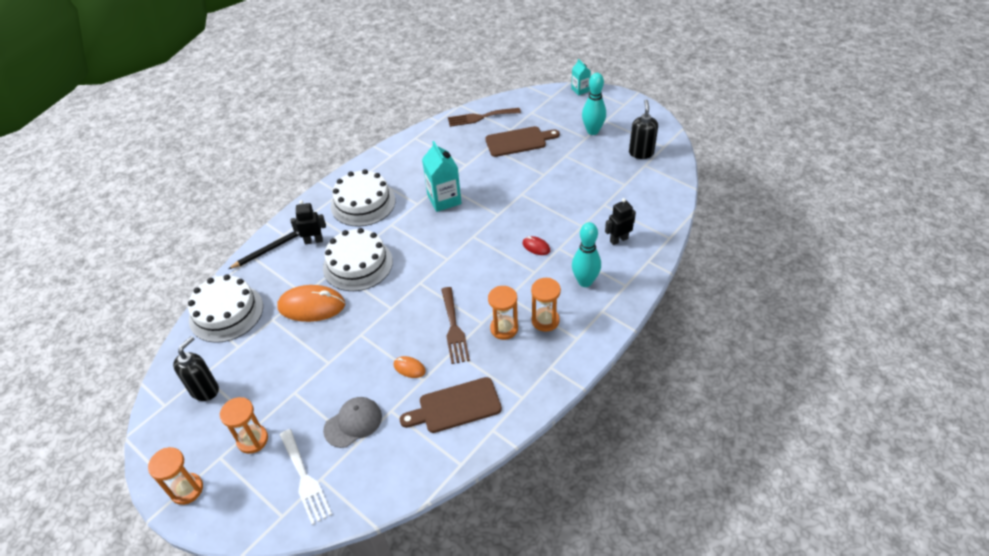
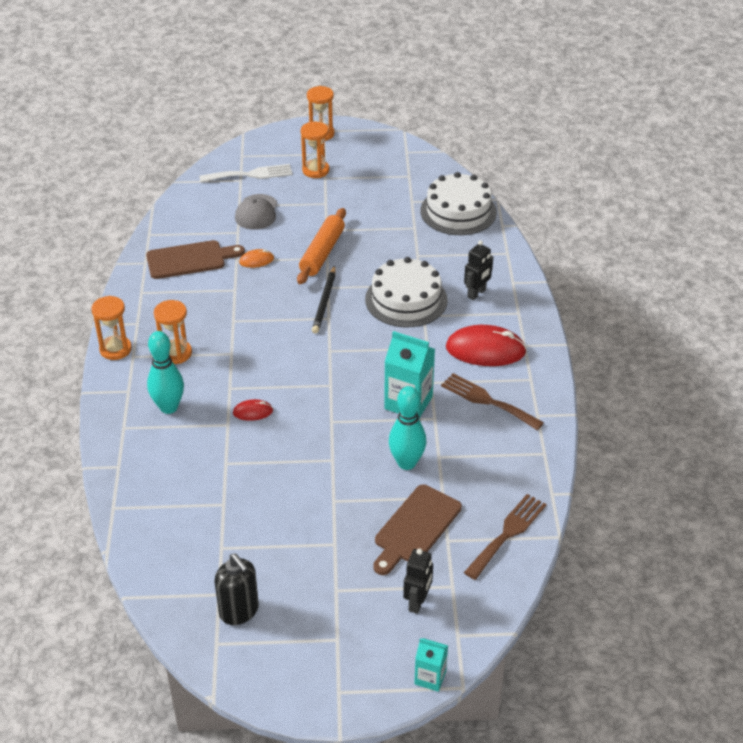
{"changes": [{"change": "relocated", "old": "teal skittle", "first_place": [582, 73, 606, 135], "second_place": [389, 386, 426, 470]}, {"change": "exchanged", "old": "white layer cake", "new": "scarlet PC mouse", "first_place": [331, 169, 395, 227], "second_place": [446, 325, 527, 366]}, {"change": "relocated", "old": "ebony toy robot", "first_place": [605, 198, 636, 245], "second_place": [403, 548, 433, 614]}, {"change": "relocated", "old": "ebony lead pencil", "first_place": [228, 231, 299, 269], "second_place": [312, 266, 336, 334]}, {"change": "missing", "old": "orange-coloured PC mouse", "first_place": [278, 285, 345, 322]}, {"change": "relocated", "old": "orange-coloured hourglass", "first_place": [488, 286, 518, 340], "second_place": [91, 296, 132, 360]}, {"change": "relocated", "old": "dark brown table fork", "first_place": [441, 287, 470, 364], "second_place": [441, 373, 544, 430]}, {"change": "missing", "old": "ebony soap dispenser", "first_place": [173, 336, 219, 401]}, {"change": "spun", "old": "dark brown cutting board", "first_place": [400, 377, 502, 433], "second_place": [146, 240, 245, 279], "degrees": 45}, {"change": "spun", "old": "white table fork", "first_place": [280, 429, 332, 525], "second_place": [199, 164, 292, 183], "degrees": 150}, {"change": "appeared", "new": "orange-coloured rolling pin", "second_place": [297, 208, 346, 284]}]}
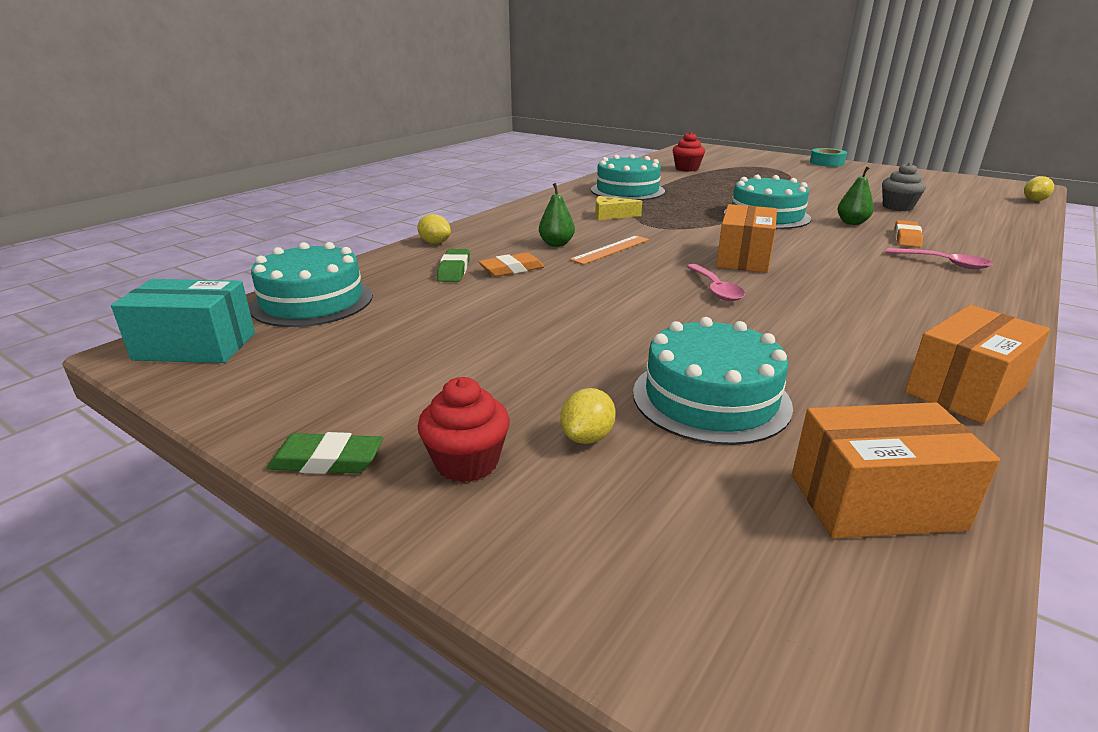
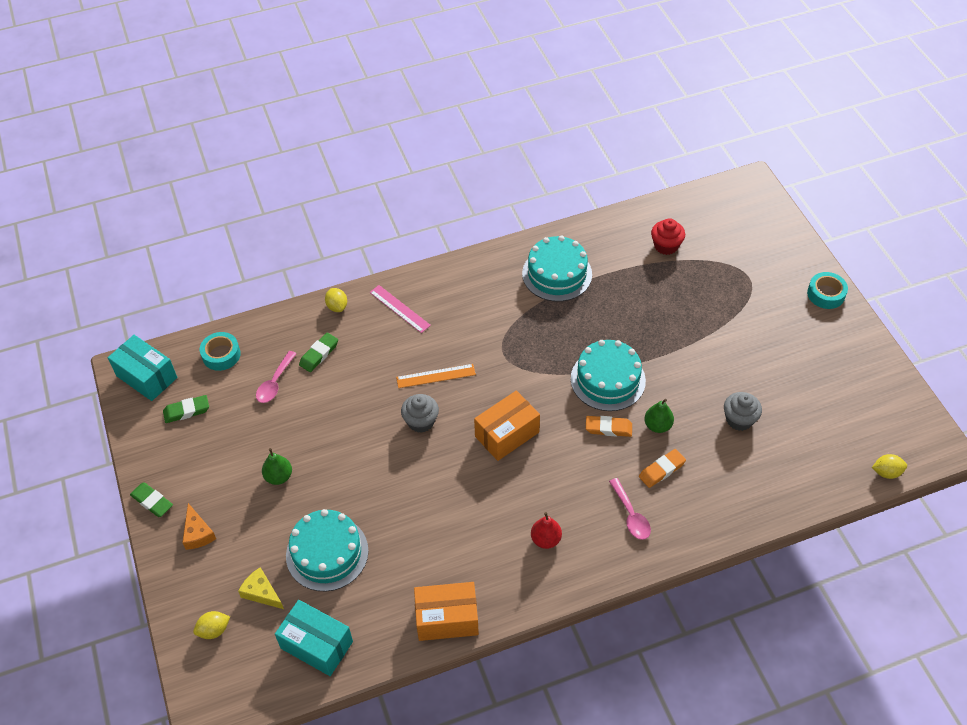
{"changes": [{"change": "relocated", "old": "emerald pear fruit", "first_place": [539, 183, 575, 247], "second_place": [262, 448, 292, 485]}, {"change": "relocated", "old": "yellow piece of cheese", "first_place": [595, 196, 642, 220], "second_place": [238, 567, 284, 609]}, {"change": "exchanged", "old": "teal layer cake", "new": "teal roll of tape", "first_place": [249, 242, 373, 327], "second_place": [200, 332, 241, 371]}, {"change": "relocated", "old": "orange-coloured gum eraser", "first_place": [478, 252, 544, 277], "second_place": [586, 416, 632, 437]}, {"change": "relocated", "old": "rose-pink spoon", "first_place": [686, 264, 745, 301], "second_place": [256, 351, 297, 403]}, {"change": "exchanged", "old": "scarlet muffin", "new": "orange-coloured piece of cheese", "first_place": [417, 377, 510, 483], "second_place": [182, 503, 216, 550]}, {"change": "relocated", "old": "yellow toy lemon", "first_place": [560, 388, 616, 444], "second_place": [193, 611, 230, 639]}, {"change": "colour", "old": "orange-coloured box", "new": "teal box", "first_place": [792, 402, 1000, 539], "second_place": [275, 600, 353, 676]}, {"change": "appeared", "new": "rose-pink straightedge", "second_place": [370, 285, 431, 333]}, {"change": "appeared", "new": "gray muffin", "second_place": [401, 394, 439, 433]}, {"change": "appeared", "new": "emerald gum eraser", "second_place": [163, 395, 209, 423]}, {"change": "appeared", "new": "scarlet pear fruit", "second_place": [531, 512, 562, 549]}]}
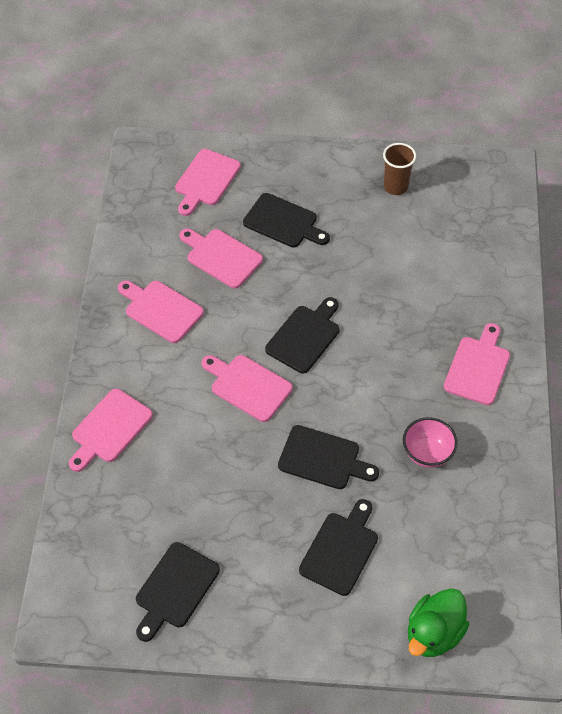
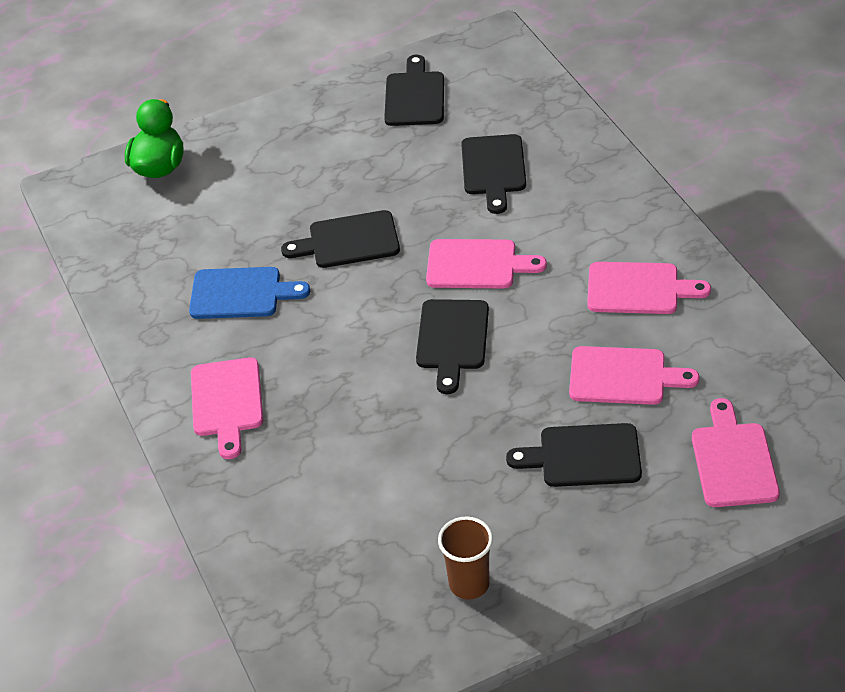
{"changes": [{"change": "missing", "old": "rose-pink cutting board", "first_place": [69, 389, 153, 472]}, {"change": "exchanged", "old": "rose-pink deep dish", "new": "blue cutting board", "first_place": [403, 417, 458, 468], "second_place": [189, 267, 310, 319]}, {"change": "relocated", "old": "ebony cutting board", "first_place": [299, 499, 378, 596], "second_place": [461, 134, 526, 214]}]}
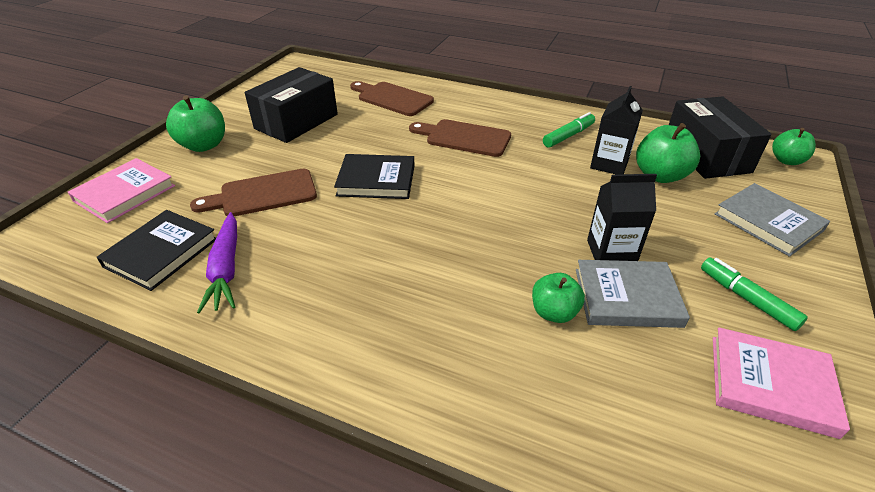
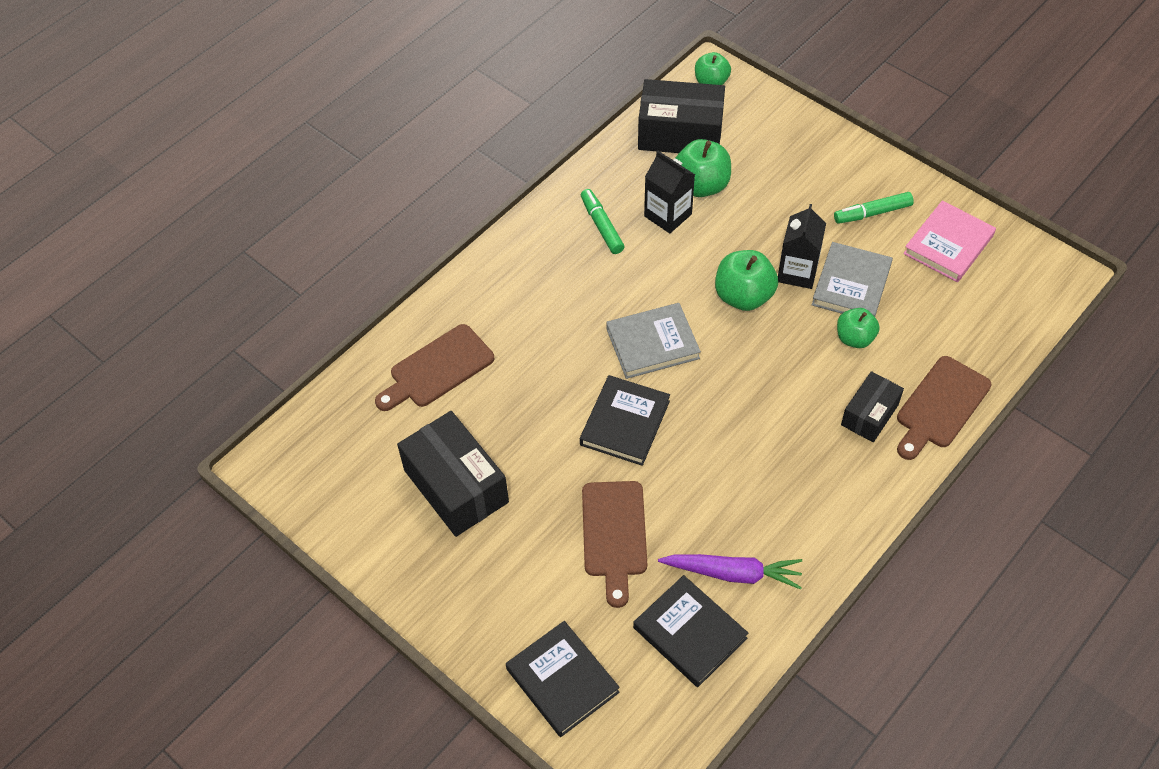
{"changes": [{"change": "relocated", "old": "emerald apple fruit", "first_place": [166, 96, 225, 152], "second_place": [715, 250, 778, 311]}, {"change": "relocated", "old": "dark brown cutting board", "first_place": [409, 119, 511, 157], "second_place": [897, 356, 991, 460]}, {"change": "colour", "old": "rose-pink hardcover", "new": "ebony hardcover", "first_place": [68, 158, 175, 223], "second_place": [506, 621, 620, 737]}, {"change": "relocated", "old": "gray hardcover", "first_place": [715, 183, 830, 257], "second_place": [606, 303, 701, 379]}, {"change": "appeared", "new": "ebony box", "second_place": [841, 371, 904, 442]}]}
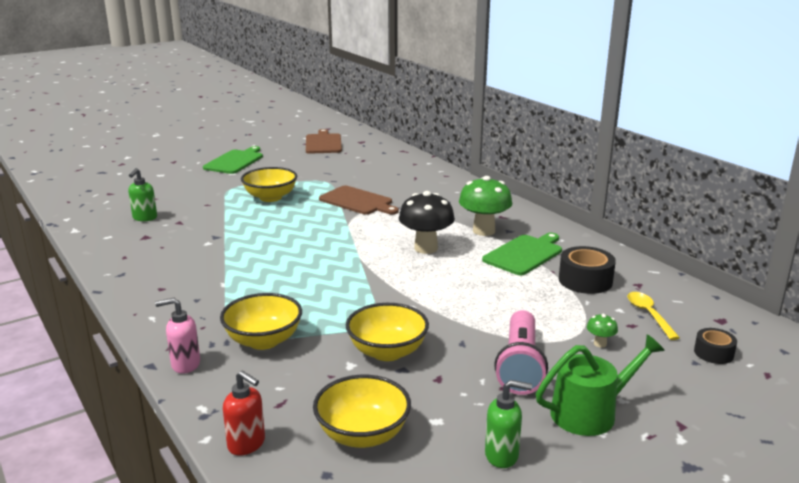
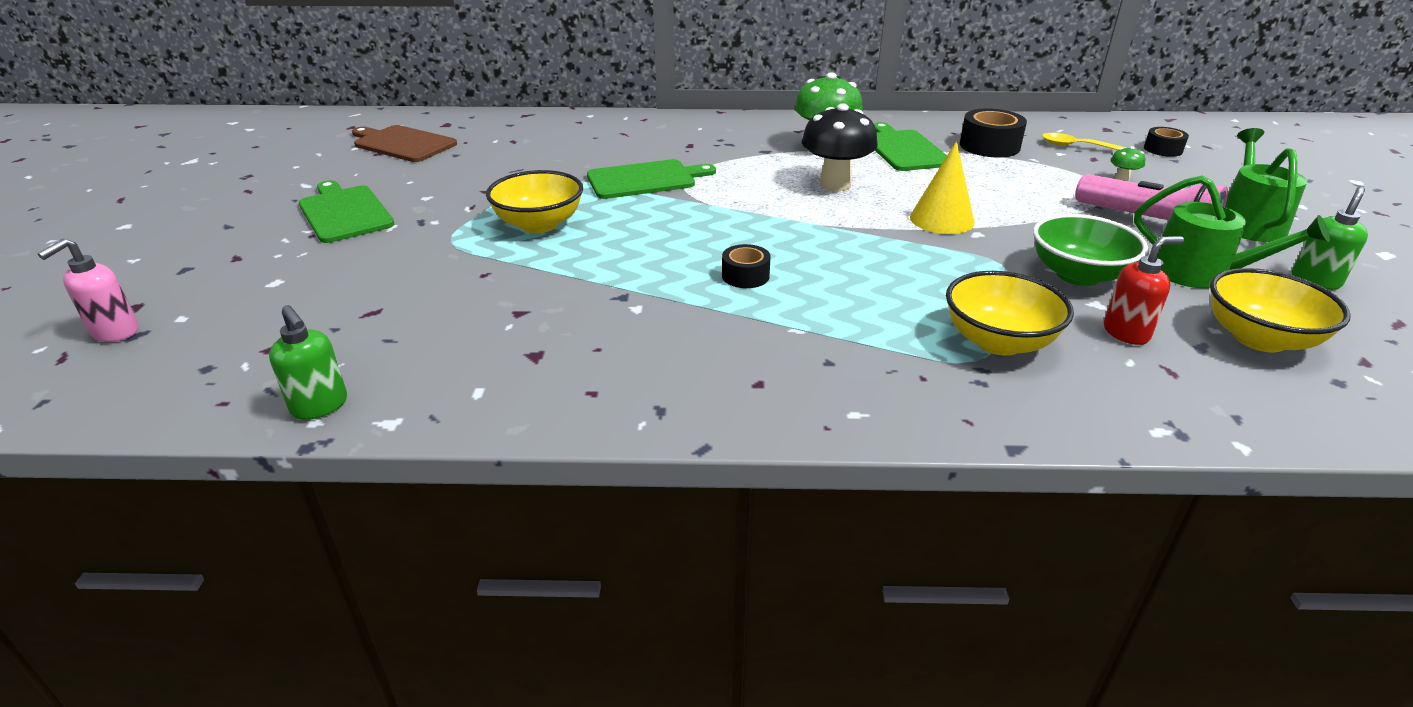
{"changes": [{"change": "relocated", "old": "emerald soap dispenser", "first_place": [128, 168, 157, 221], "second_place": [269, 305, 347, 420]}, {"change": "colour", "old": "dark brown cutting board", "new": "emerald cutting board", "first_place": [319, 186, 399, 215], "second_place": [587, 159, 716, 199]}, {"change": "relocated", "old": "rose-pink soap dispenser", "first_place": [155, 298, 200, 374], "second_place": [37, 238, 139, 342]}, {"change": "colour", "old": "yellow deep dish", "new": "emerald deep dish", "first_place": [346, 303, 429, 361], "second_place": [1033, 214, 1148, 286]}, {"change": "relocated", "old": "scarlet soap dispenser", "first_place": [223, 370, 265, 456], "second_place": [1104, 236, 1184, 345]}, {"change": "appeared", "new": "yellow cone", "second_place": [910, 141, 975, 234]}, {"change": "appeared", "new": "emerald watering can", "second_place": [1134, 175, 1330, 289]}, {"change": "appeared", "new": "ebony roll of tape", "second_place": [722, 244, 771, 288]}]}
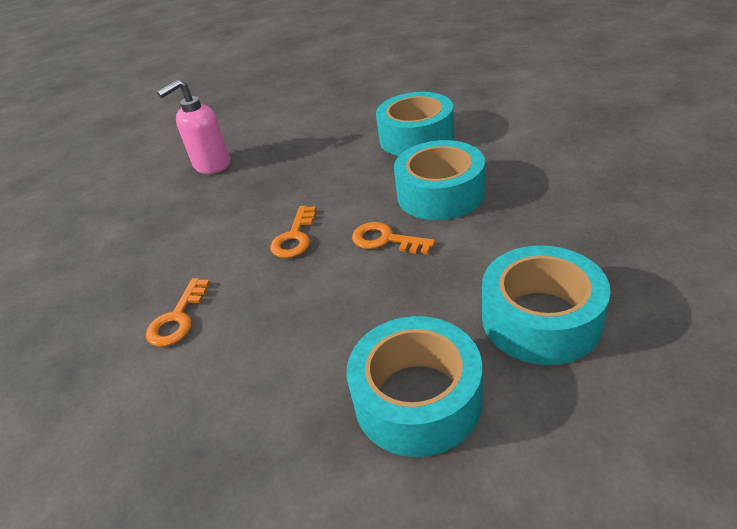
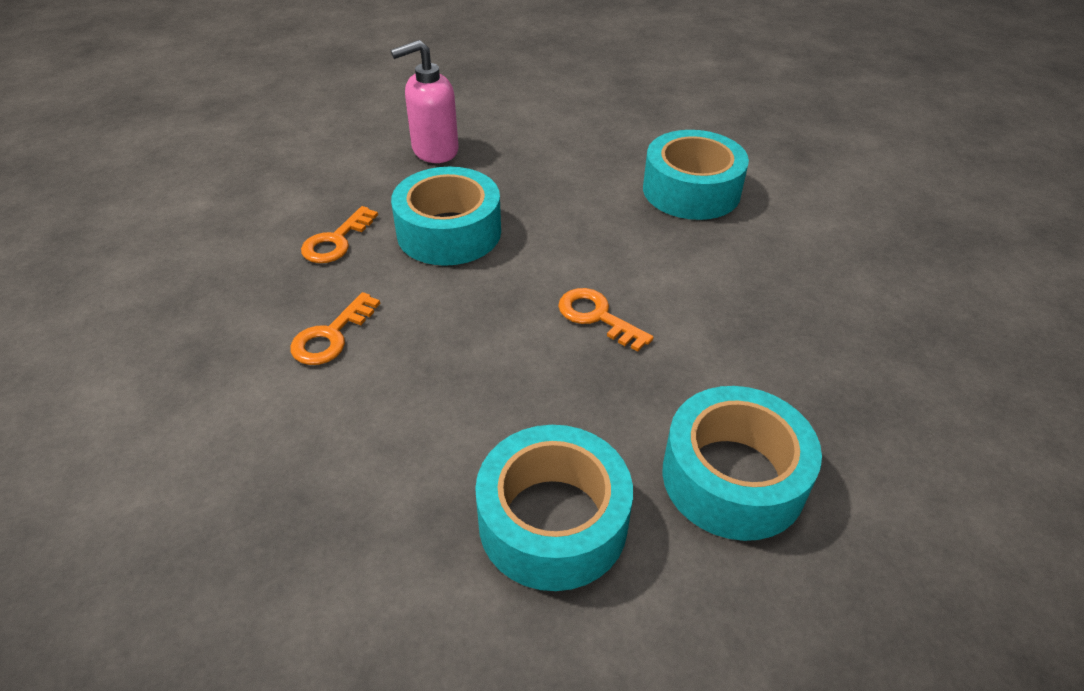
{"changes": [{"change": "relocated", "old": "teal roll of tape", "first_place": [394, 140, 485, 220], "second_place": [391, 167, 501, 266]}, {"change": "relocated", "old": "orange-coloured latchkey", "first_place": [270, 206, 316, 258], "second_place": [301, 206, 378, 263]}]}
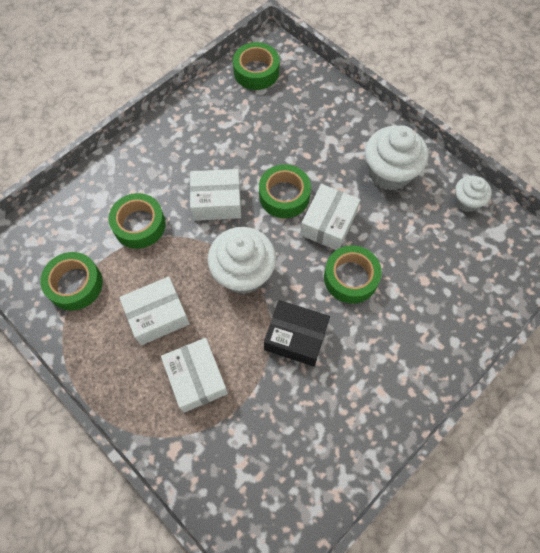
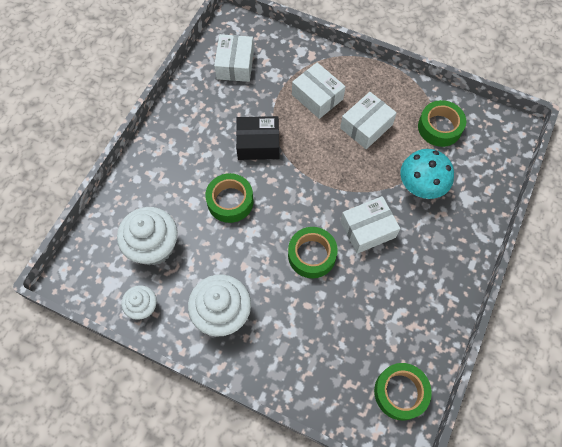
{"changes": [{"change": "relocated", "old": "white box", "first_place": [300, 184, 360, 250], "second_place": [214, 34, 254, 82]}, {"change": "exchanged", "old": "emerald roll of tape", "new": "teal fungus", "first_place": [109, 193, 166, 249], "second_place": [400, 149, 454, 199]}, {"change": "relocated", "old": "white muffin", "first_place": [208, 227, 276, 294], "second_place": [117, 207, 178, 265]}]}
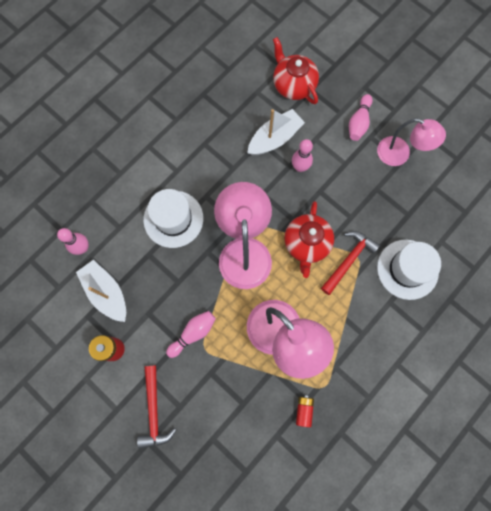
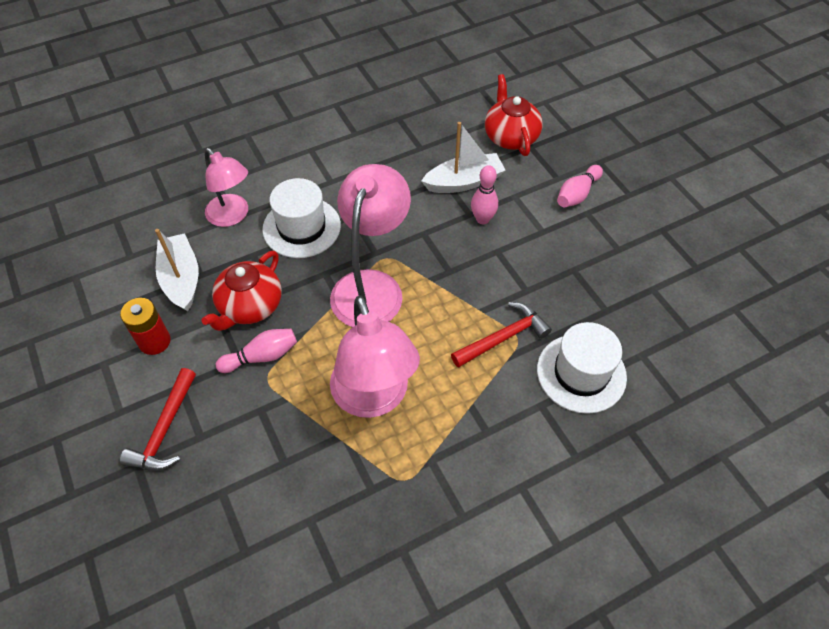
{"changes": [{"change": "relocated", "old": "rose-pink desk lamp", "first_place": [377, 118, 446, 166], "second_place": [205, 148, 248, 227]}, {"change": "relocated", "old": "scarlet tea pot", "first_place": [285, 201, 334, 278], "second_place": [202, 251, 282, 331]}, {"change": "missing", "old": "rose-pink skittle", "first_place": [57, 228, 89, 255]}, {"change": "missing", "old": "scarlet power cell", "first_place": [296, 395, 314, 427]}]}
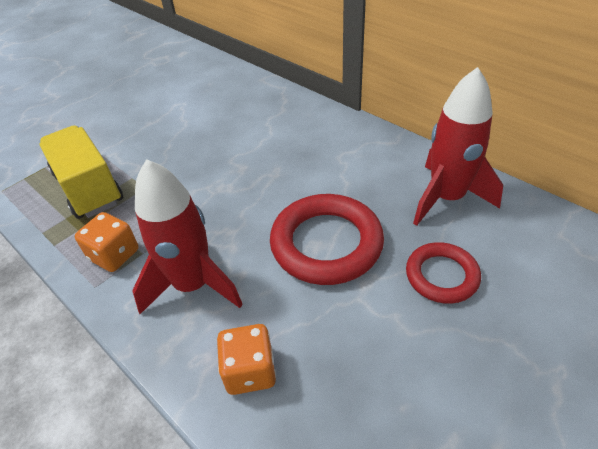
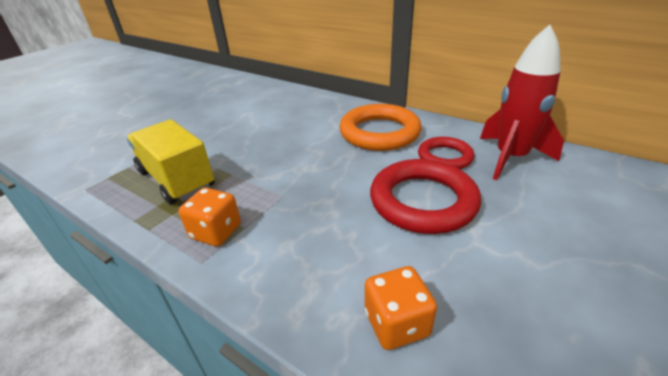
{"changes": [{"change": "missing", "old": "scarlet rocket", "first_place": [132, 159, 243, 314]}, {"change": "relocated", "old": "scarlet hoop", "first_place": [406, 242, 481, 304], "second_place": [418, 137, 474, 169]}, {"change": "appeared", "new": "orange-coloured hoop", "second_place": [339, 104, 422, 151]}]}
